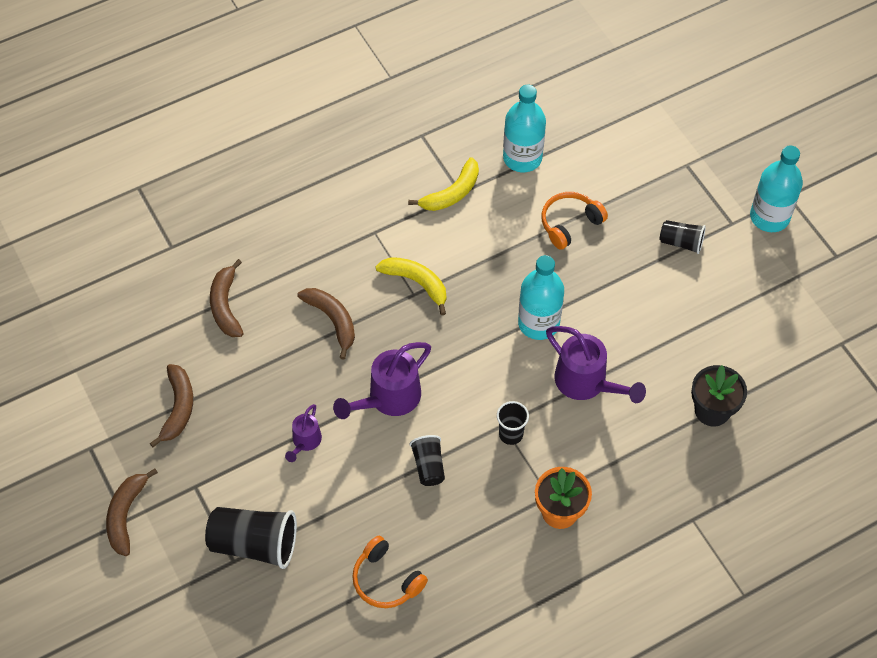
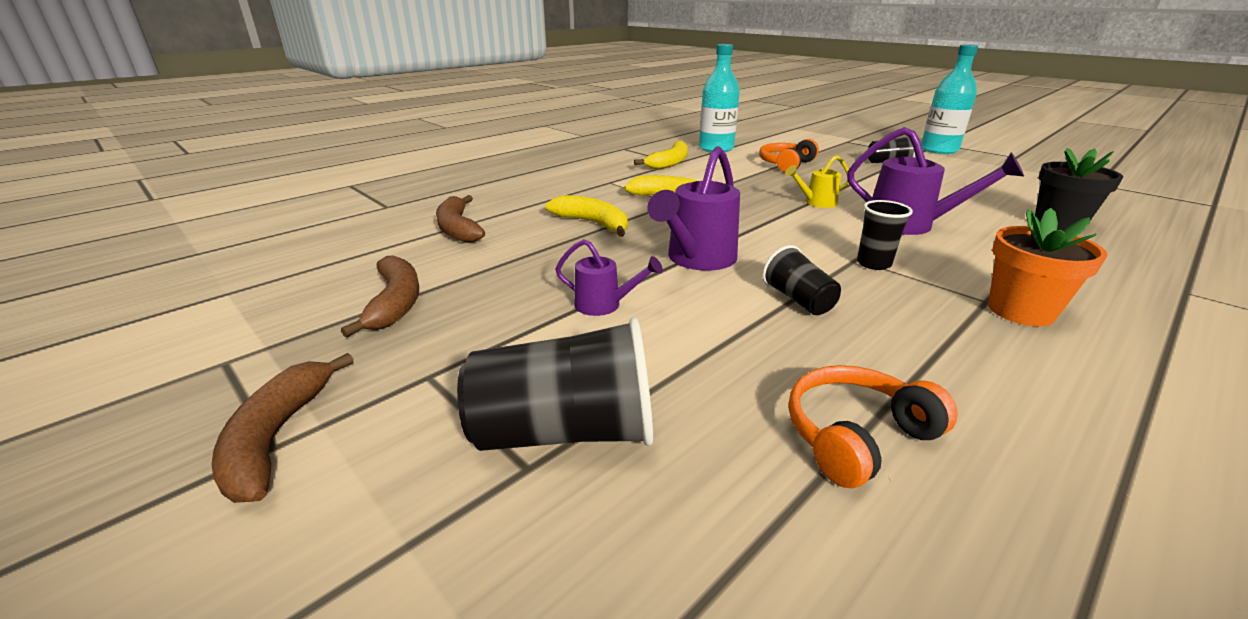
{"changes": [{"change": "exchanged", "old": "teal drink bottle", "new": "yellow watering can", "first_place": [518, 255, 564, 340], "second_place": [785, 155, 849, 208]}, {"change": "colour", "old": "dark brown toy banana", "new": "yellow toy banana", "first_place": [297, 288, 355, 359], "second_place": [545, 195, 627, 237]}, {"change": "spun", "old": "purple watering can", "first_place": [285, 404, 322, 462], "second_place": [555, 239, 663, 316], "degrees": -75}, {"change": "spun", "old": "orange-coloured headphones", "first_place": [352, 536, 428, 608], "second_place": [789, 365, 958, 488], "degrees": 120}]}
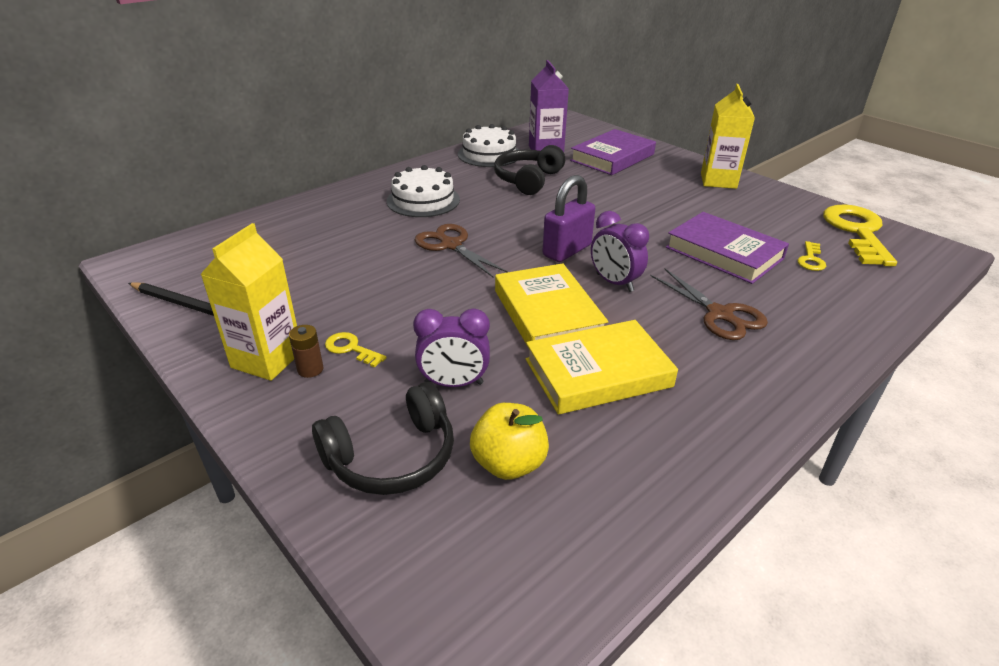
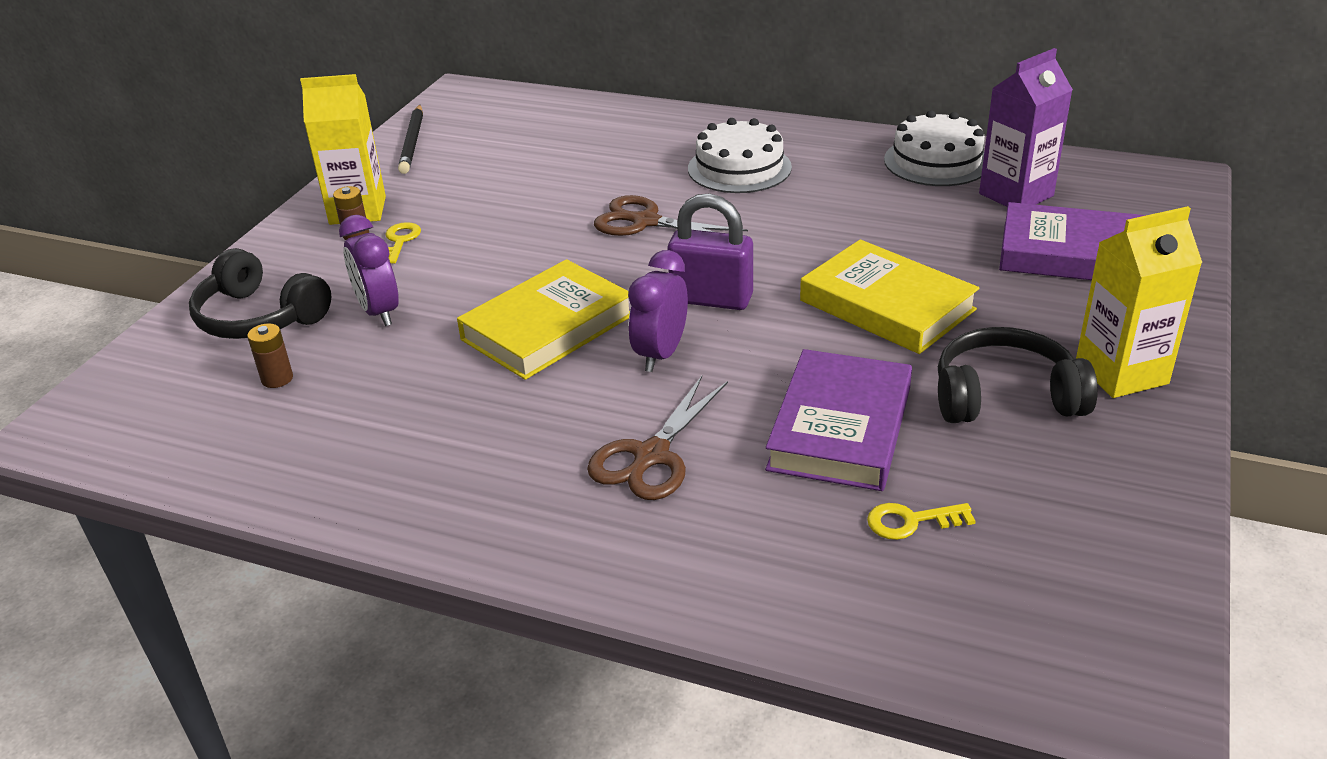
{"changes": [{"change": "relocated", "old": "ebony headphones", "first_place": [494, 145, 565, 195], "second_place": [938, 327, 1098, 423]}, {"change": "missing", "old": "yellow latchkey", "first_place": [823, 204, 897, 267]}, {"change": "spun", "old": "dark brown shears", "first_place": [415, 224, 508, 277], "second_place": [594, 195, 748, 236], "degrees": -90}, {"change": "relocated", "old": "yellow hardcover", "first_place": [526, 320, 678, 415], "second_place": [800, 239, 980, 354]}, {"change": "exchanged", "old": "yellow apple fruit", "new": "dark brown power cell", "first_place": [470, 403, 549, 480], "second_place": [247, 323, 293, 388]}]}
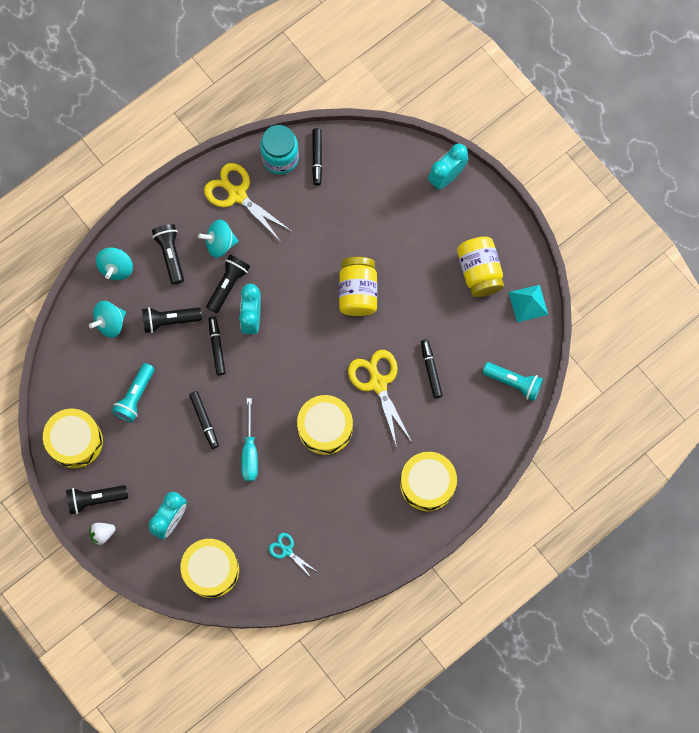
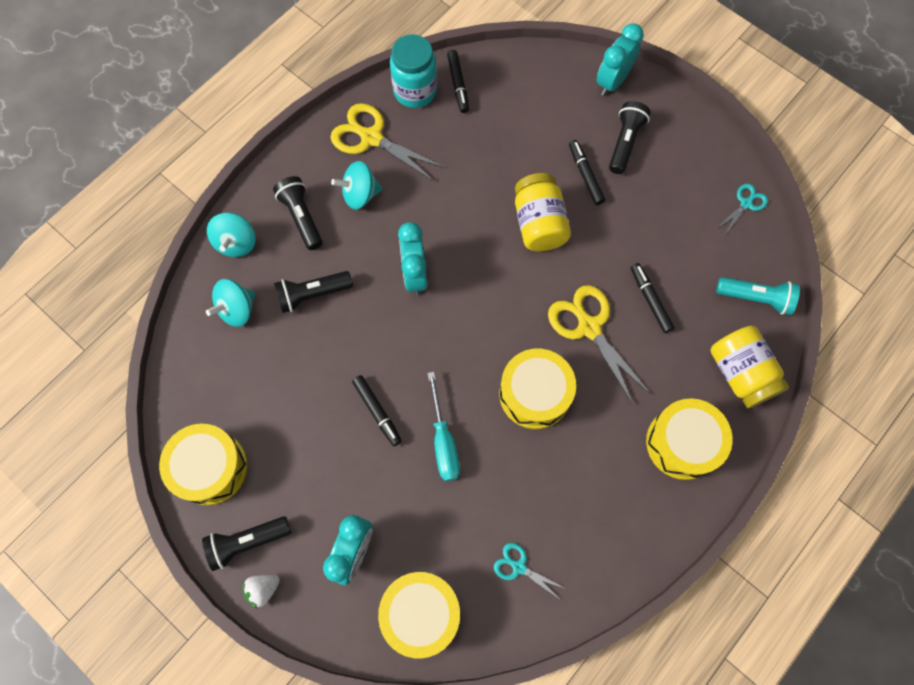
{"changes": [{"change": "relocated", "old": "yellow jar", "first_place": [457, 237, 504, 297], "second_place": [710, 326, 789, 408]}, {"change": "relocated", "old": "ebony pocket torch", "first_place": [206, 255, 250, 313], "second_place": [609, 101, 651, 174]}, {"change": "exchanged", "old": "teal pyramid", "new": "teal shears", "first_place": [509, 285, 548, 322], "second_place": [717, 184, 768, 234]}, {"change": "relocated", "old": "ebony marker pen", "first_place": [209, 316, 226, 375], "second_place": [569, 140, 605, 205]}, {"change": "missing", "old": "teal pocket torch", "first_place": [112, 363, 155, 422]}]}
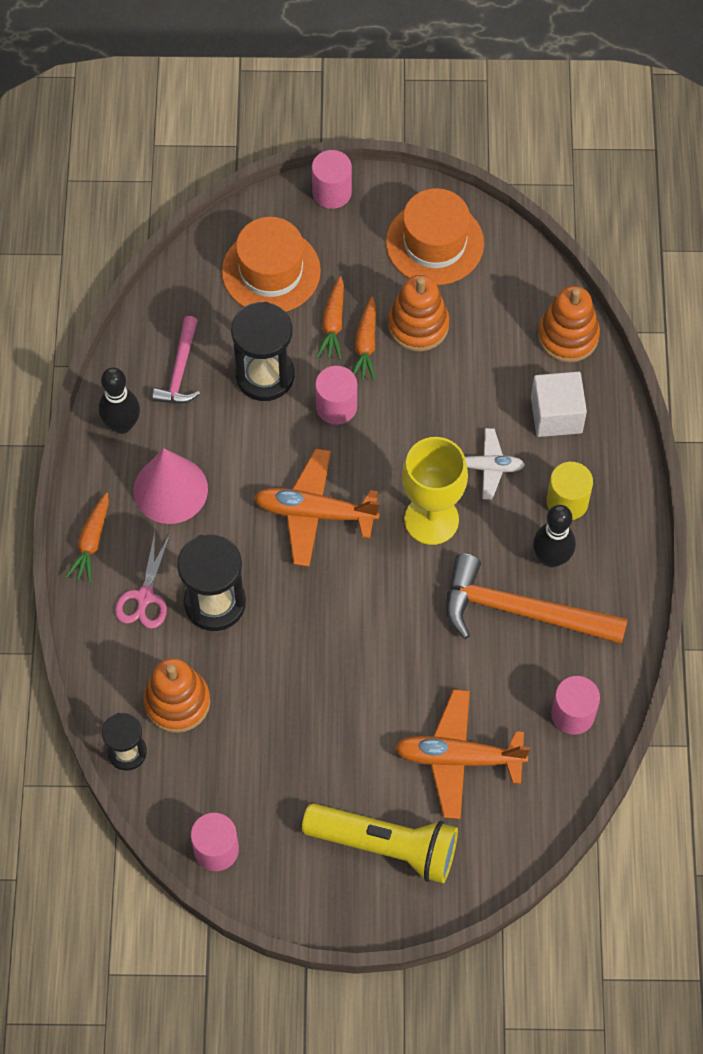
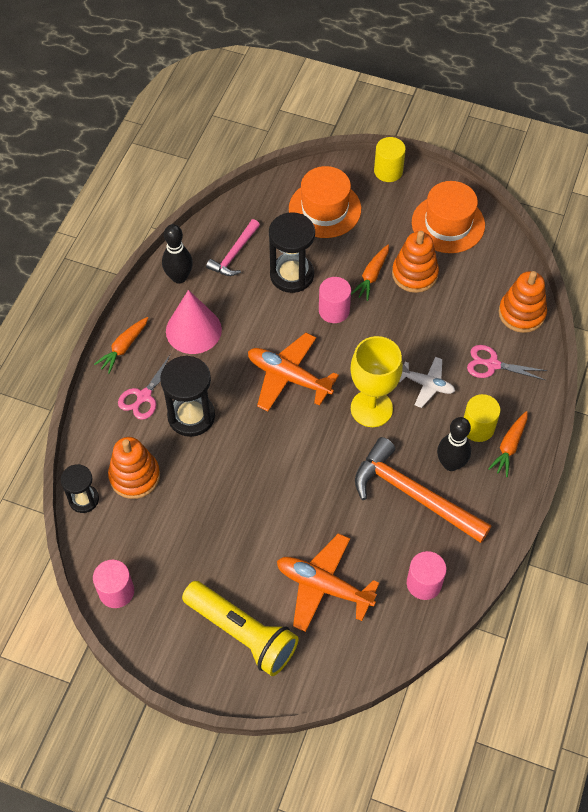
{"changes": [{"change": "colour", "old": "rose-pink solid cylinder", "new": "yellow solid cylinder", "first_place": [312, 150, 352, 209], "second_place": [374, 137, 406, 182]}, {"change": "relocated", "old": "orange-coloured carrot", "first_place": [316, 276, 344, 360], "second_place": [488, 411, 528, 477]}, {"change": "exchanged", "old": "white solid cube", "new": "rose-pink shears", "first_place": [531, 371, 587, 437], "second_place": [467, 345, 548, 380]}]}
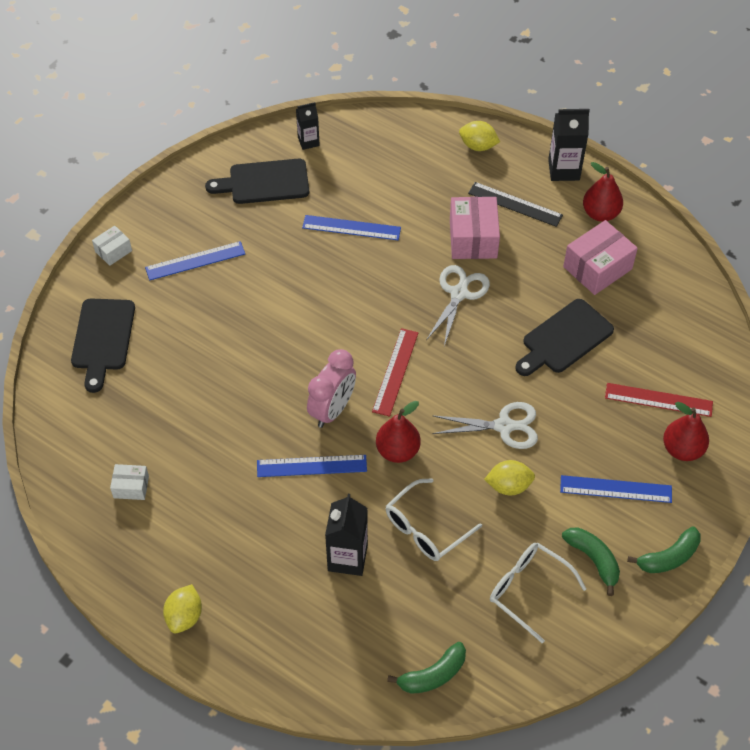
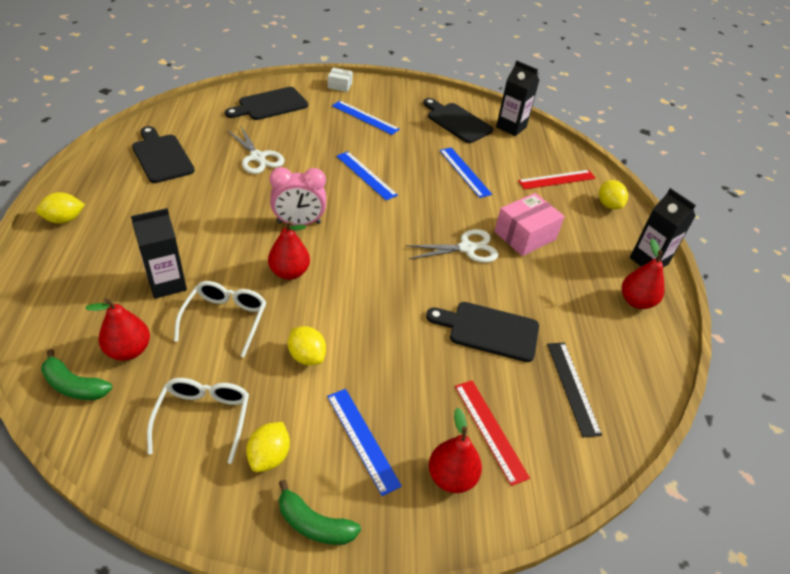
{"changes": [{"change": "size", "old": "ebony milk carton", "first_place": [296, 102, 320, 150], "second_place": [496, 61, 540, 136], "factor": 1.6}, {"change": "relocated", "old": "ebony straightedge", "first_place": [468, 182, 563, 227], "second_place": [547, 343, 602, 437]}, {"change": "missing", "old": "rose-pink box", "first_place": [563, 220, 638, 295]}, {"change": "relocated", "old": "scarlet straightedge", "first_place": [372, 328, 418, 417], "second_place": [518, 170, 596, 189]}, {"change": "relocated", "old": "white shears", "first_place": [432, 402, 538, 449], "second_place": [227, 126, 285, 174]}, {"change": "relocated", "old": "blue straightedge", "first_place": [257, 455, 367, 477], "second_place": [336, 152, 398, 200]}, {"change": "exchanged", "old": "white box", "new": "ebony cutting board", "first_place": [110, 464, 149, 500], "second_place": [132, 126, 195, 183]}, {"change": "spun", "old": "white eyeglasses", "first_place": [386, 478, 482, 561], "second_place": [174, 281, 266, 357], "degrees": 90}, {"change": "exchanged", "old": "emerald toy banana", "new": "yellow toy lemon", "first_place": [562, 527, 620, 596], "second_place": [246, 422, 290, 472]}, {"change": "appeared", "new": "scarlet pear fruit", "second_place": [85, 298, 150, 361]}]}
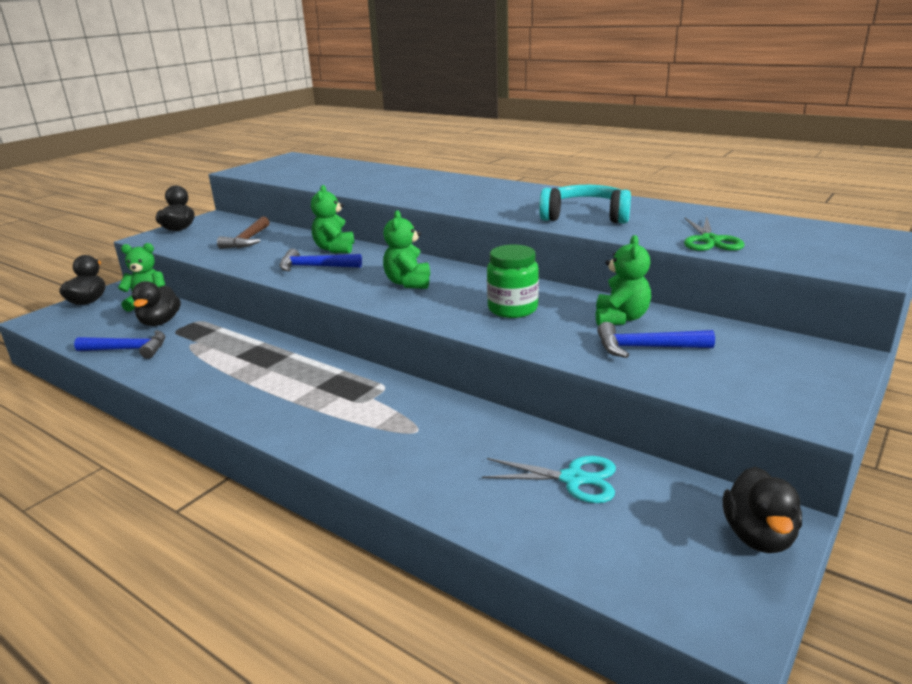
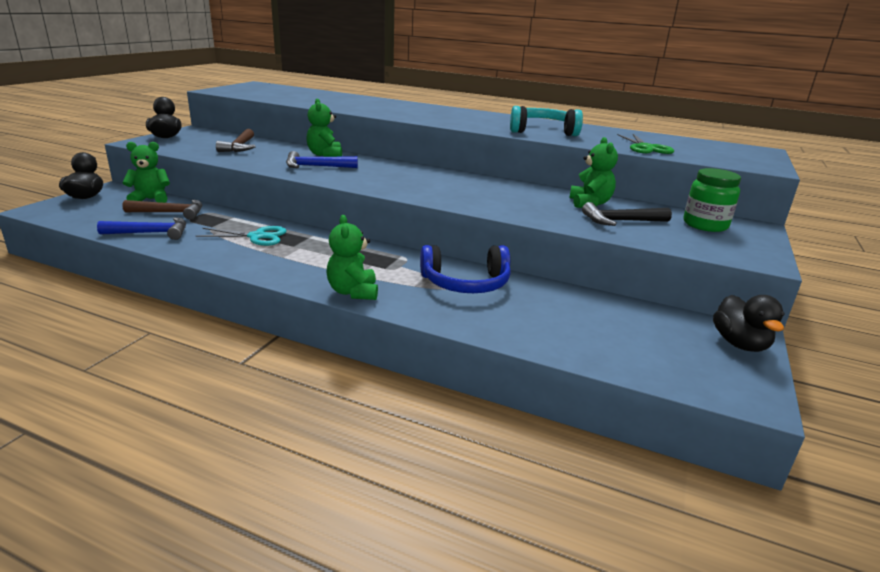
{"changes": [{"change": "relocated", "old": "emerald teddy bear", "first_place": [383, 210, 430, 289], "second_place": [326, 215, 378, 300]}, {"change": "relocated", "old": "emerald jar", "first_place": [487, 245, 539, 318], "second_place": [684, 168, 741, 232]}, {"change": "exchanged", "old": "ebony duck", "new": "dark brown carpenter's hammer", "first_place": [132, 281, 181, 326], "second_place": [122, 200, 202, 220]}, {"change": "colour", "old": "blue carpenter's hammer", "new": "ebony carpenter's hammer", "first_place": [597, 322, 715, 358], "second_place": [582, 202, 672, 226]}, {"change": "relocated", "old": "teal shears", "first_place": [482, 456, 616, 503], "second_place": [196, 226, 287, 246]}, {"change": "appeared", "new": "blue headphones", "second_place": [420, 245, 511, 293]}]}
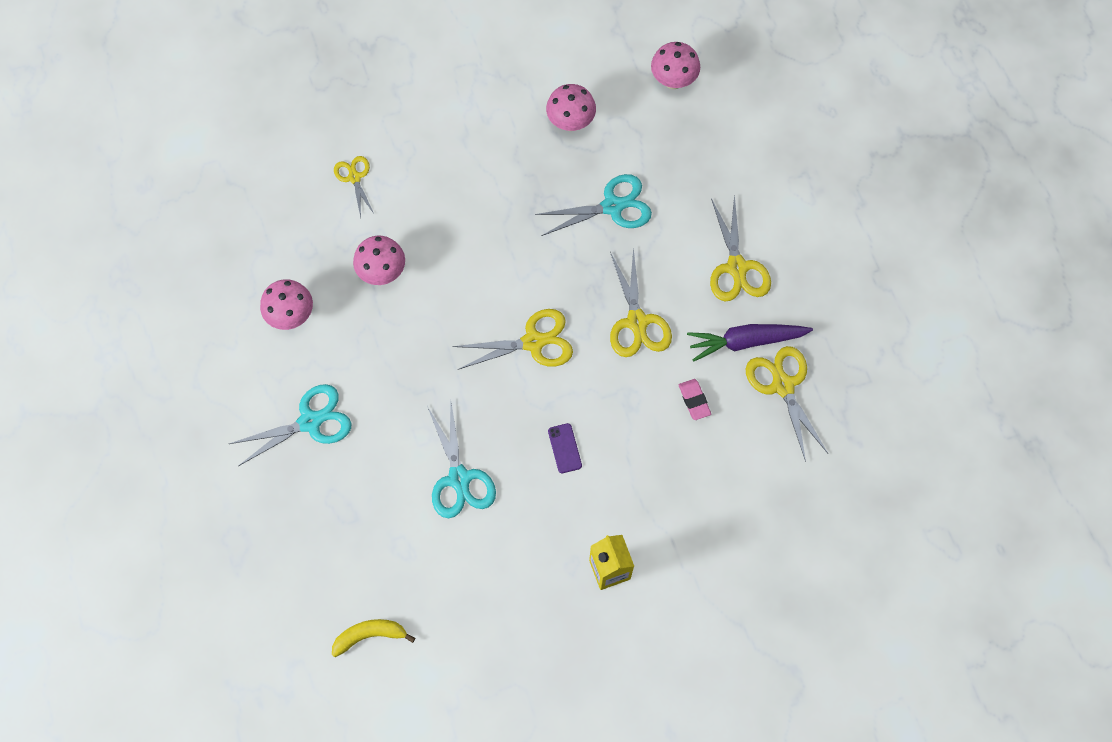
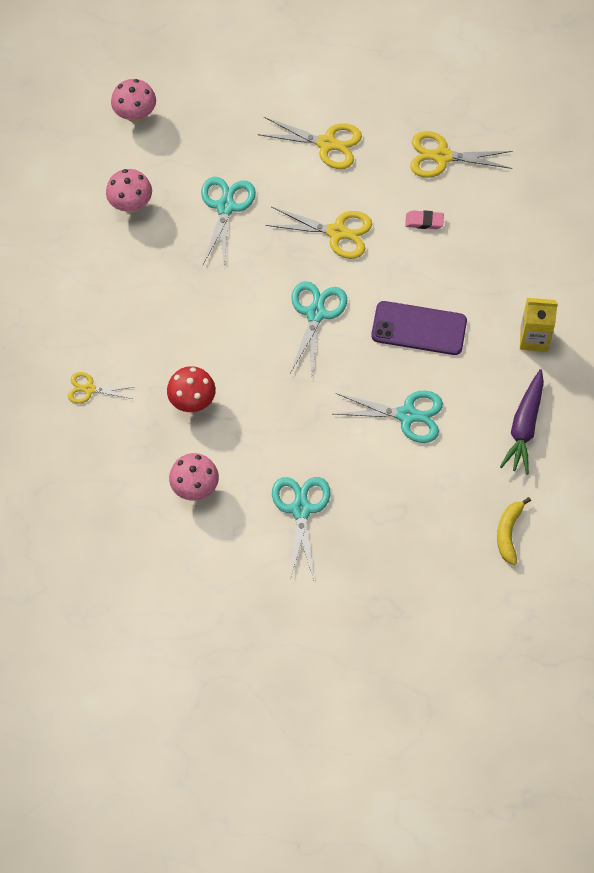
{"changes": [{"change": "colour", "old": "rose-pink fungus", "new": "scarlet fungus", "first_place": [353, 236, 405, 285], "second_place": [167, 366, 216, 412]}, {"change": "colour", "old": "yellow shears", "new": "teal shears", "first_place": [452, 309, 573, 370], "second_place": [290, 281, 347, 376]}, {"change": "relocated", "old": "purple carrot", "first_place": [687, 324, 813, 362], "second_place": [500, 369, 544, 475]}, {"change": "size", "old": "purple smartphone", "first_place": [548, 423, 582, 473], "second_place": [371, 301, 467, 355], "factor": 2.12}]}
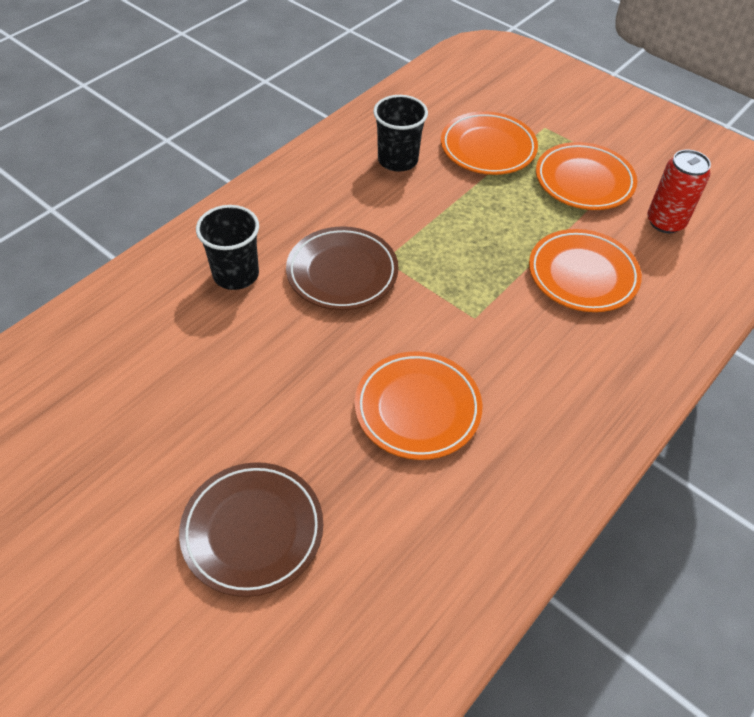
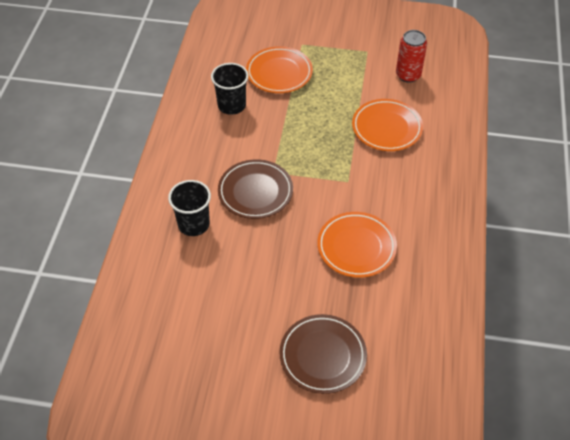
{"changes": [{"change": "missing", "old": "orange-coloured flat dish", "first_place": [536, 142, 637, 210]}]}
